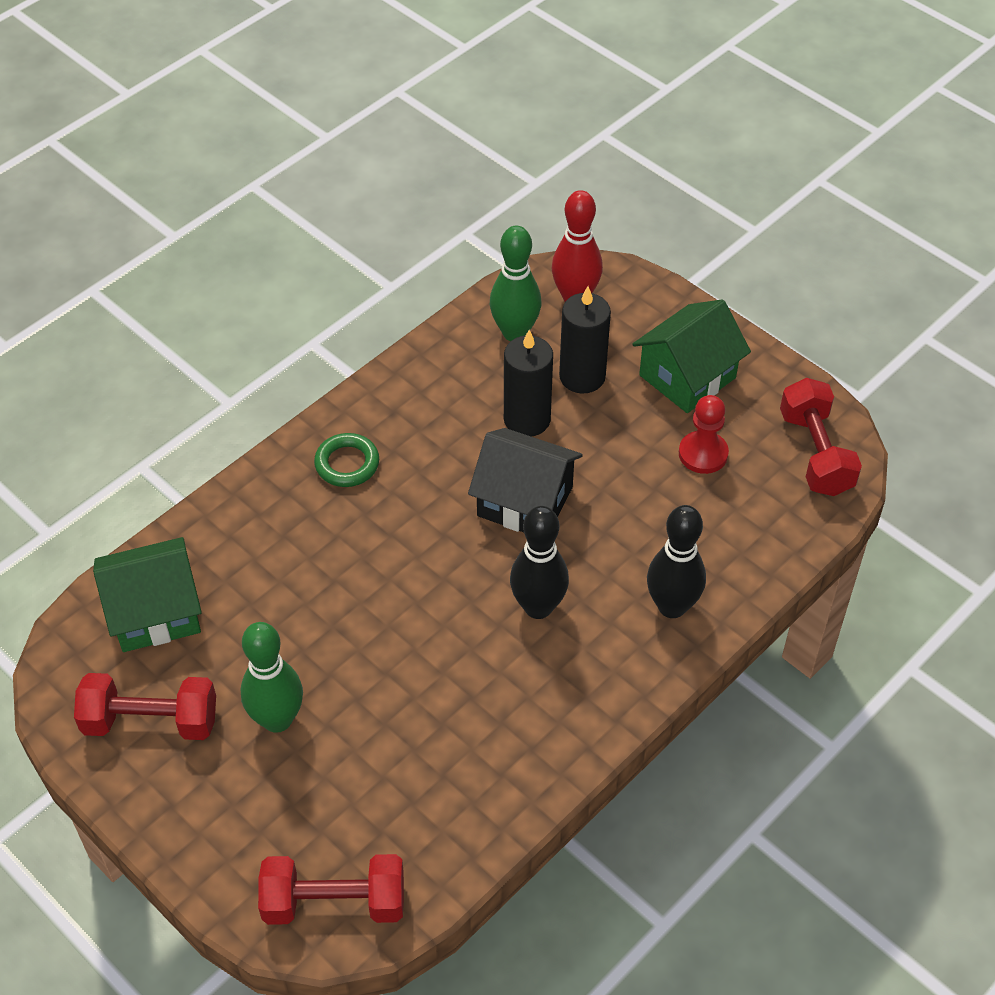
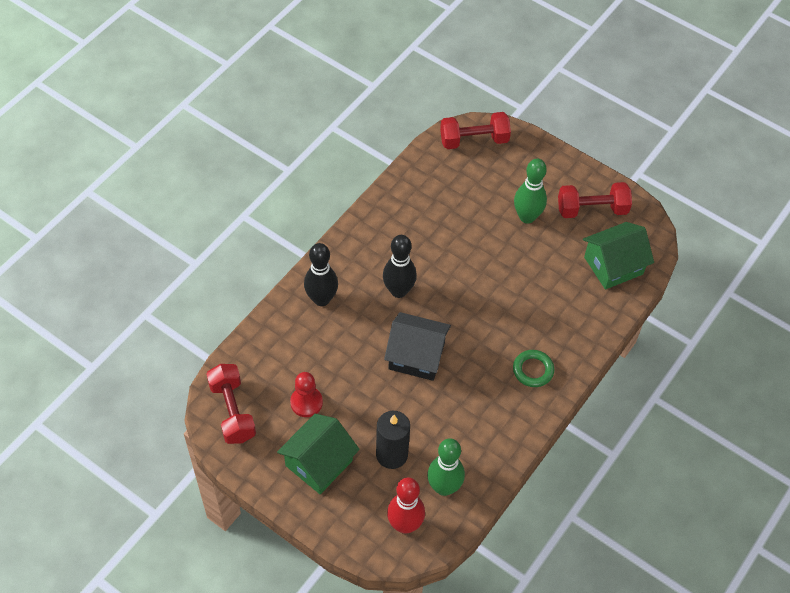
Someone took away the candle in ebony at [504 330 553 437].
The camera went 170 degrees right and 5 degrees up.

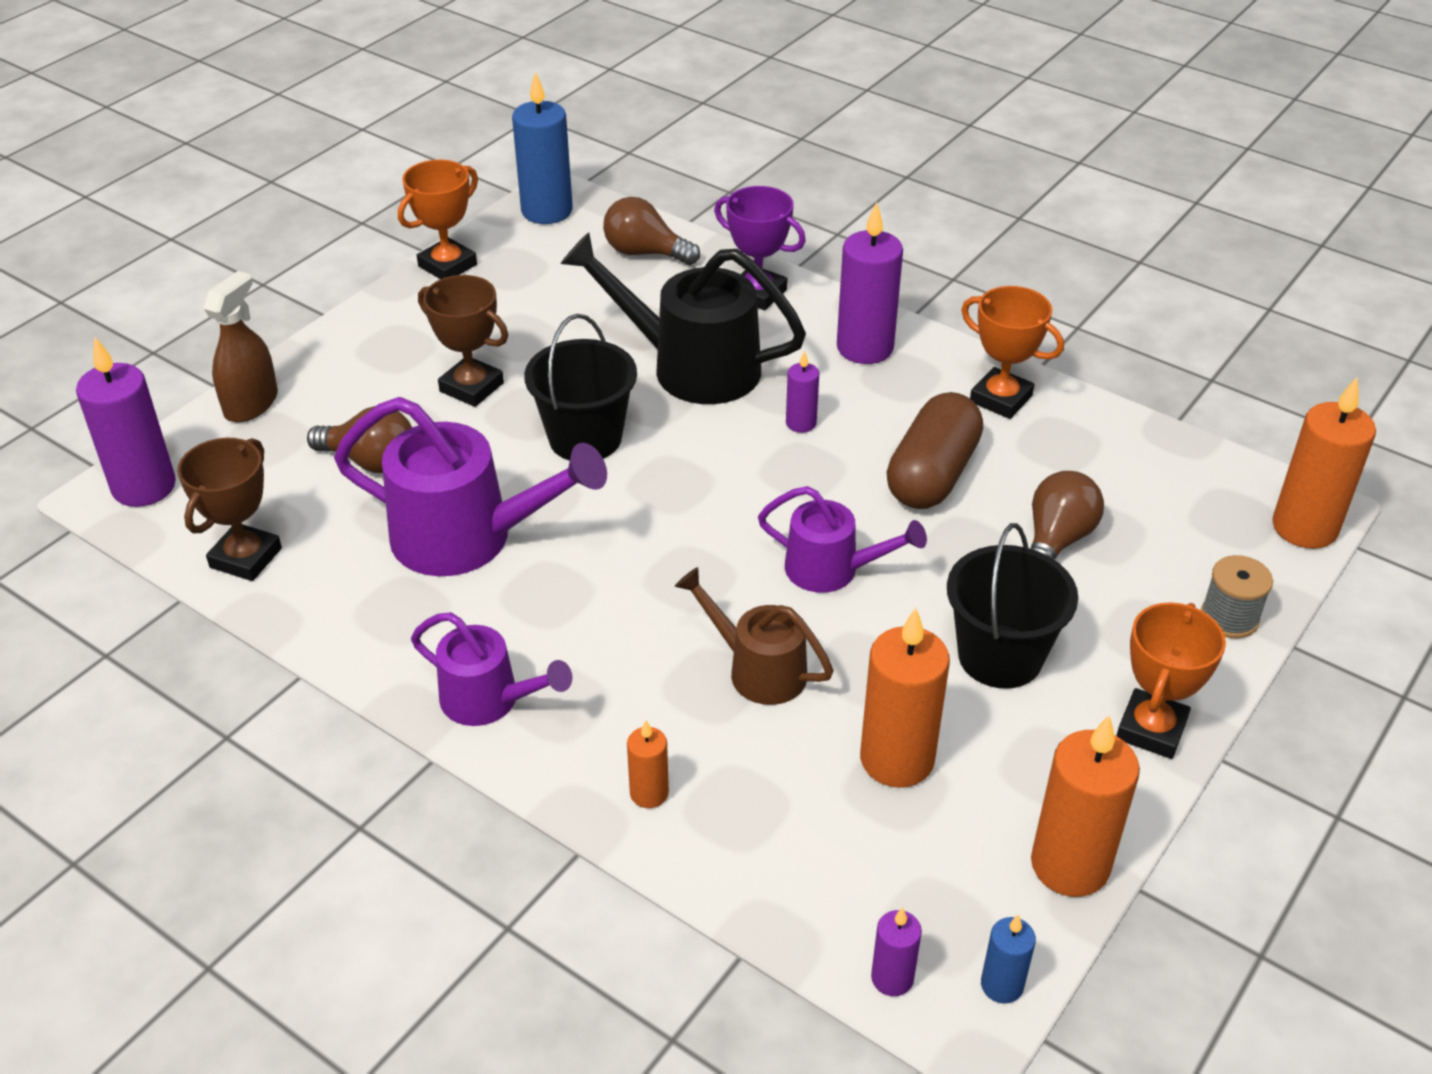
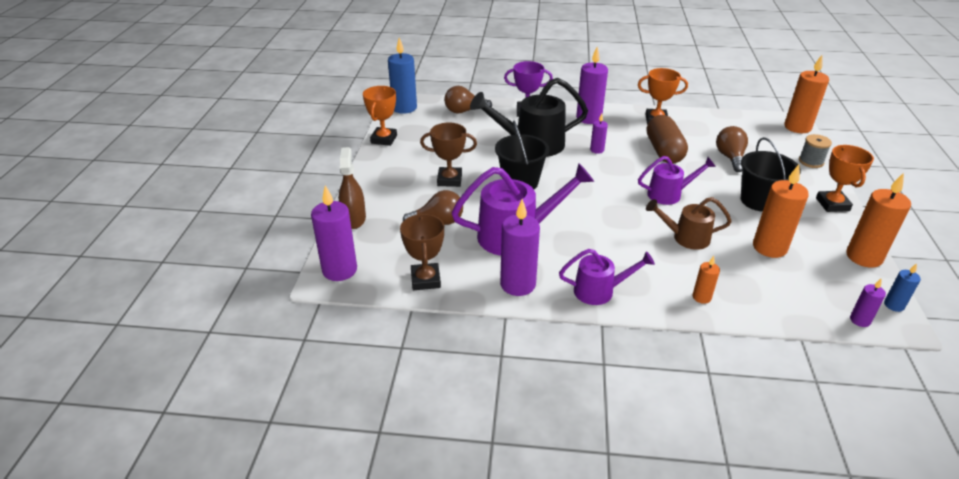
Someone put down the candle in royal purple at [500 199 540 296].
The camera went 30 degrees left and 5 degrees down.

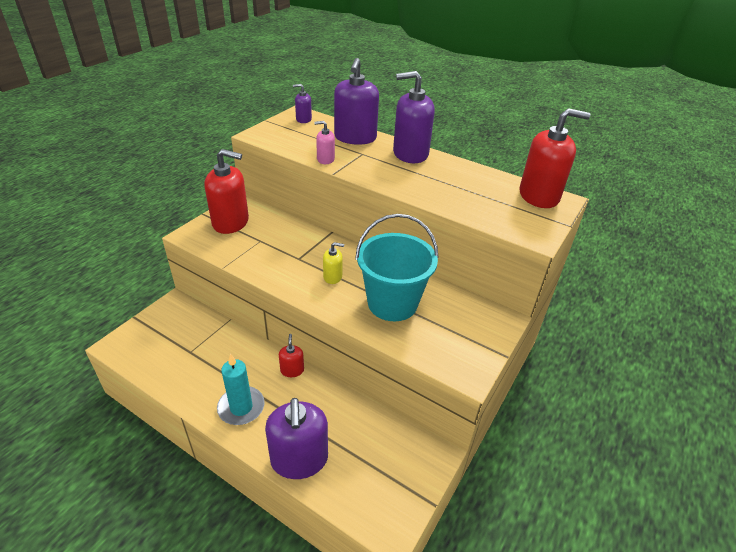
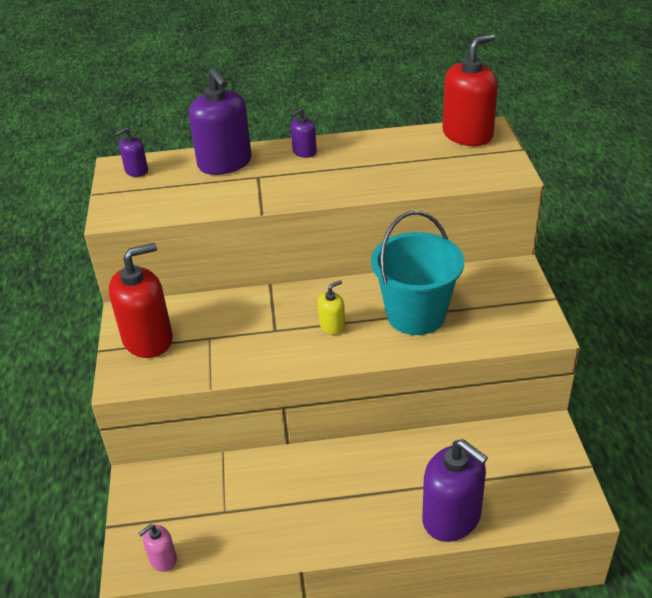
Someone took away the candle in turquoise at [217 353 265 425].
Someone took away the soap dispenser in red at [279 334 304 377].
Someone carried the soap dispenser in rosy from [314 121 335 164] to [138 525 177 572].
Someone scaled the soap dispenser in royal purple at [393 71 435 163] by 0.48.
The camera went 35 degrees left and 0 degrees up.

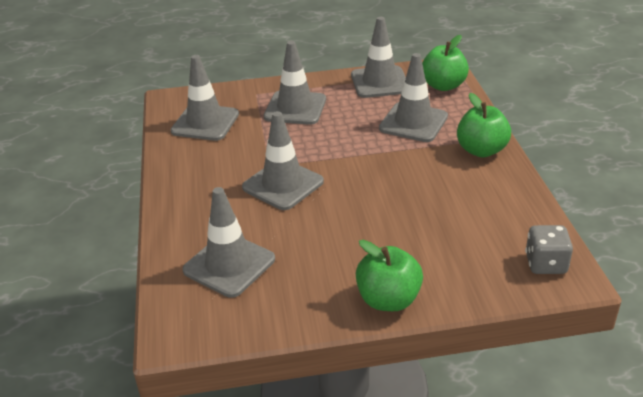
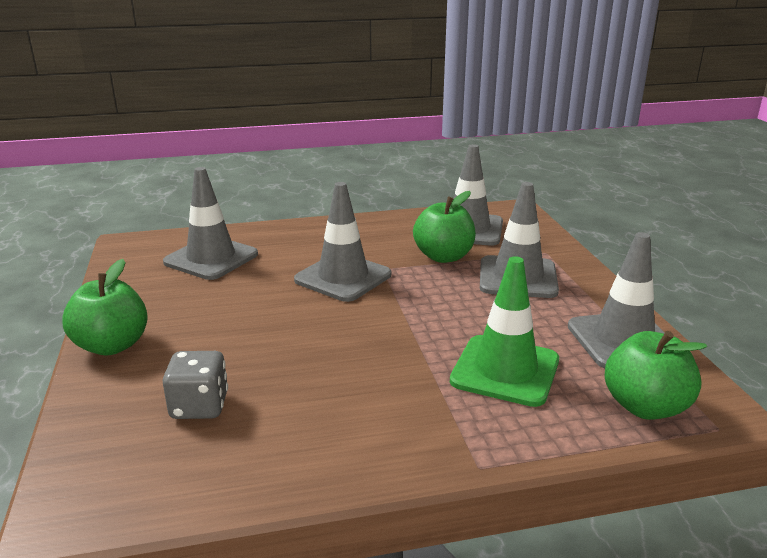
Someone carried the apple in emerald from [457 93 511 157] to [413 191 476 263].
Someone carried the game die in grey from [525 225 573 274] to [163 351 228 419].
Someone repainted the traffic cone in grey at [379 53 448 142], which became the traffic cone in emerald at [450 256 559 407].
The camera went 85 degrees right and 10 degrees down.

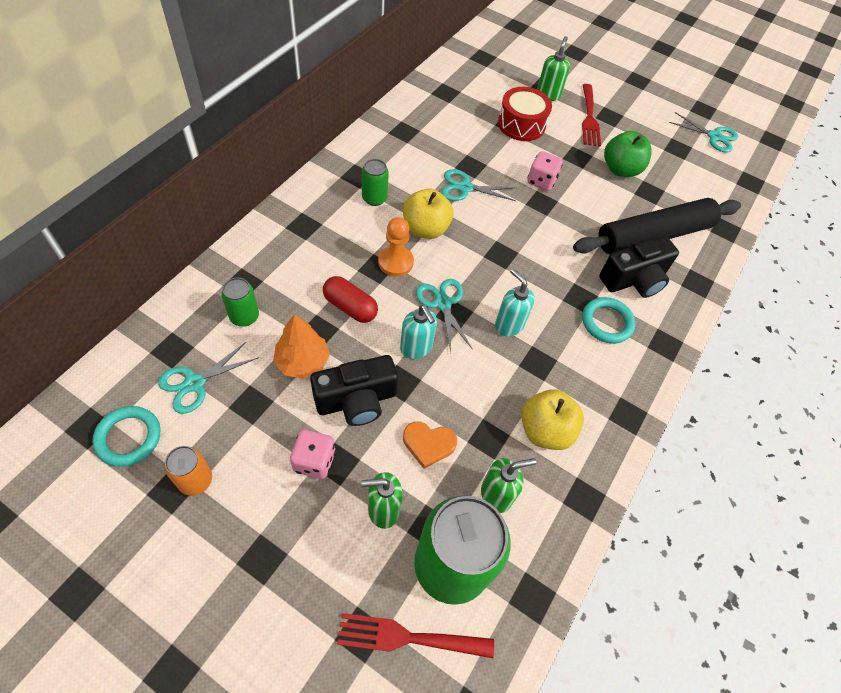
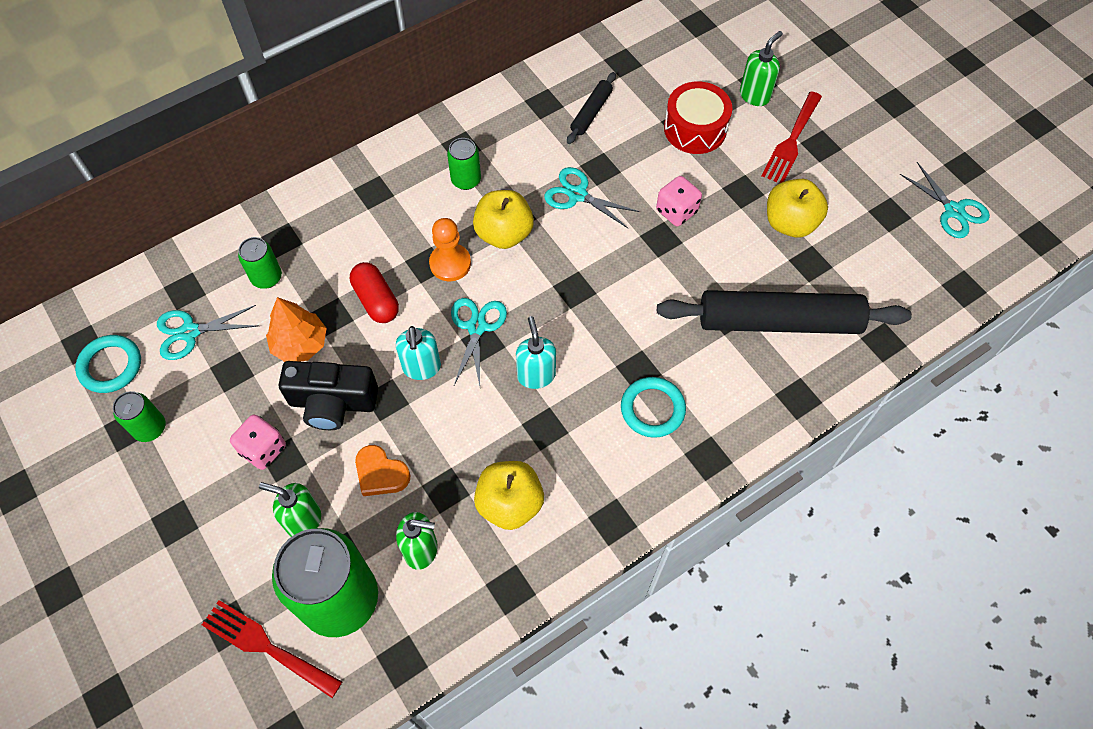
Someone took away the camera in ebony at [599 236 679 298].
Someone put down the pastry roller in ebony at [567 72 616 144].
Someone repainted the soda can in bright orange at [164 446 212 496], which became the soda can in emerald at [113 391 165 442].
Someone repainted the apple in emerald at [604 131 651 177], which became the apple in bright yellow at [767 179 828 238].
The camera went 30 degrees right and 5 degrees up.

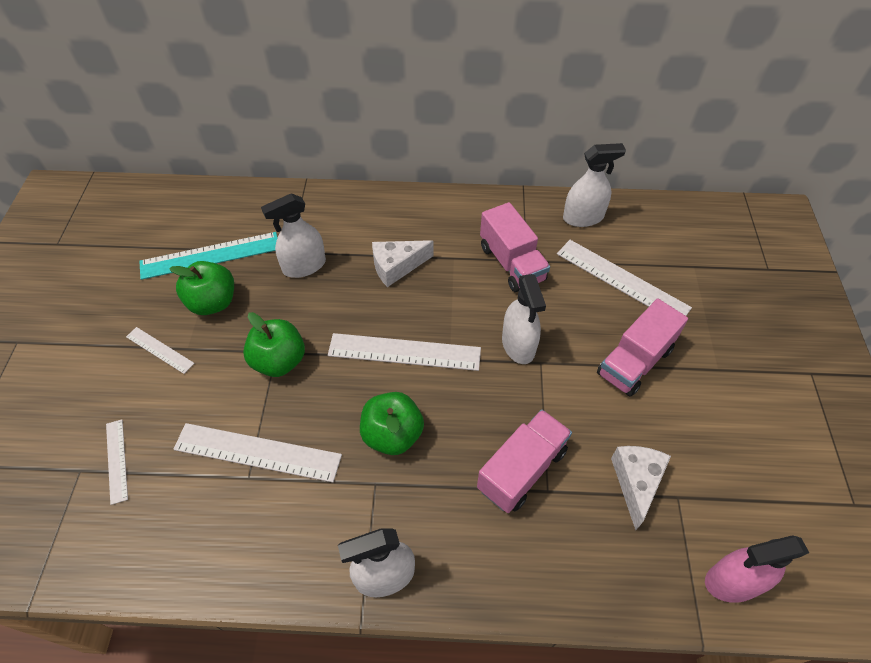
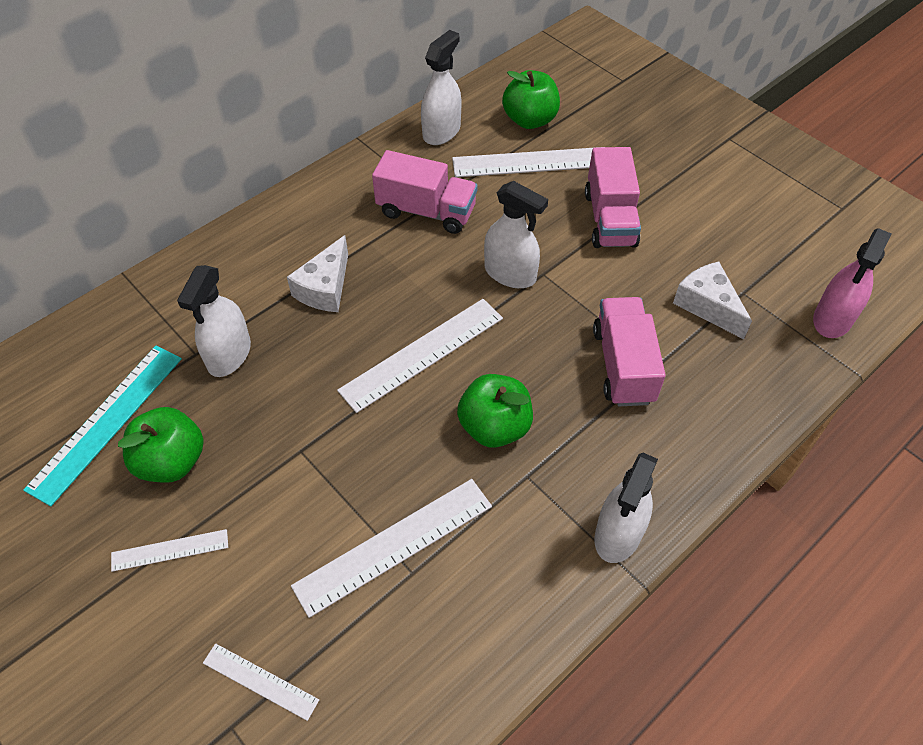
Someone carried the apple in emerald from [243 312 305 377] to [502 70 560 129].
The camera went 45 degrees left and 0 degrees up.

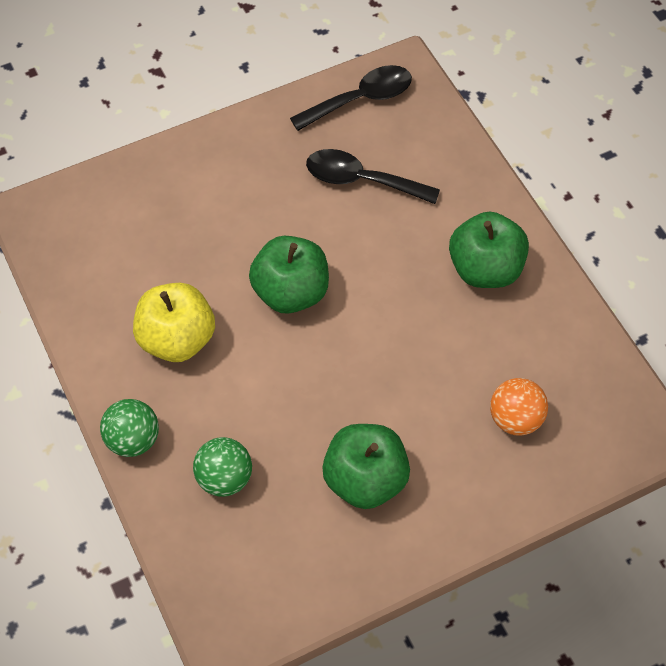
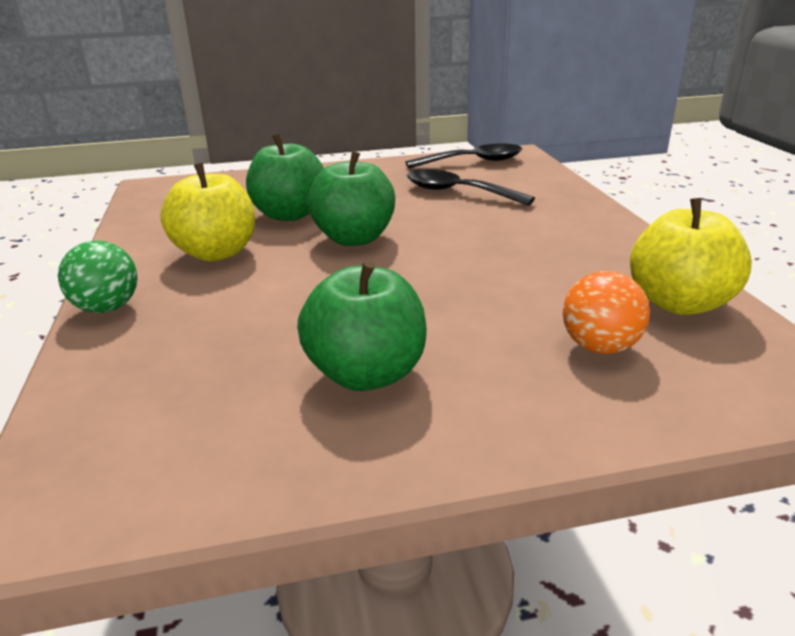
Someone took away the sphere in emerald at [193 437 252 497].
Someone put down the apple in bright yellow at [630 198 752 315].
Someone carried the apple in emerald from [449 212 529 288] to [246 134 324 221].
The camera went 15 degrees right and 30 degrees down.

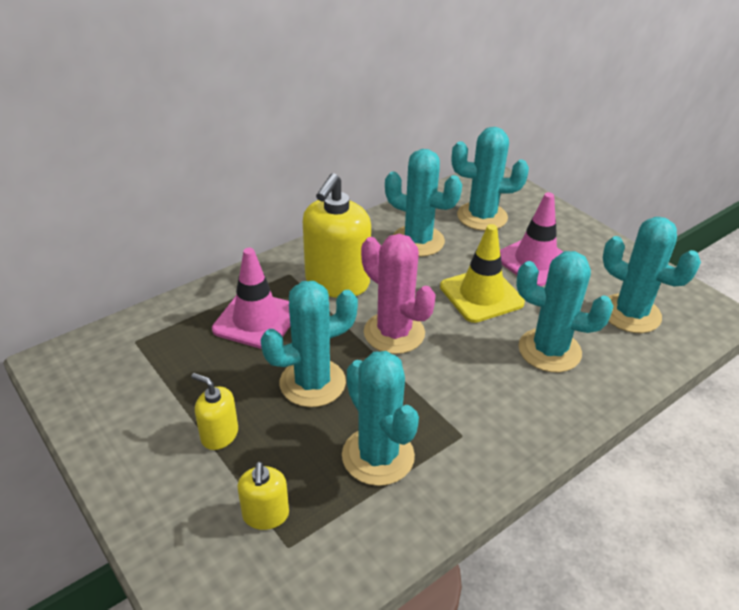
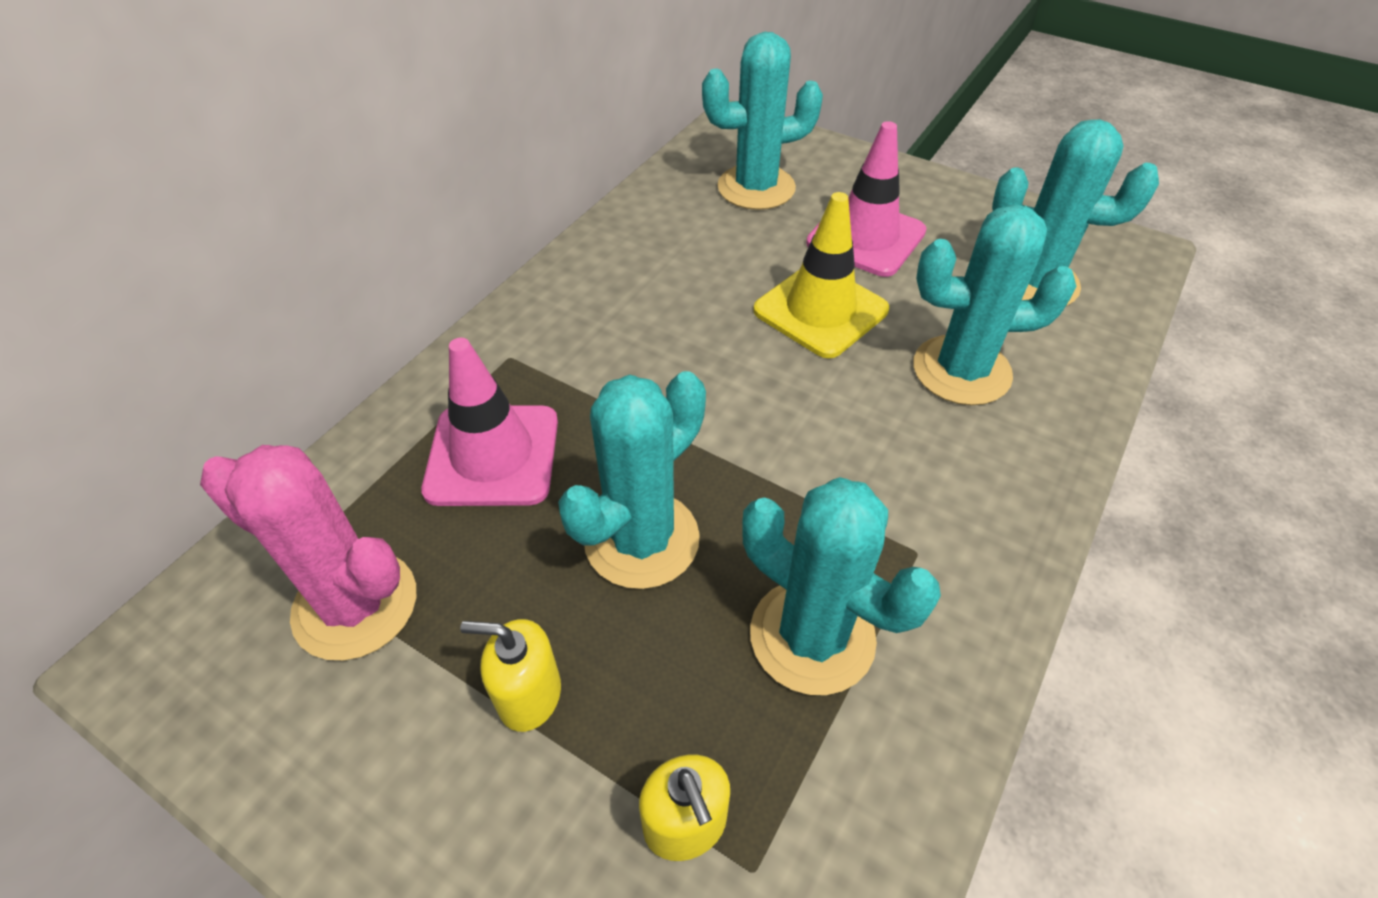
Someone took away the soap dispenser in bright yellow at [303 173 371 298].
Someone took away the cactus in turquoise at [385 149 462 257].
Someone carried the cactus in rosy from [361 234 436 354] to [200 445 416 661].
The camera went 20 degrees left and 10 degrees up.

